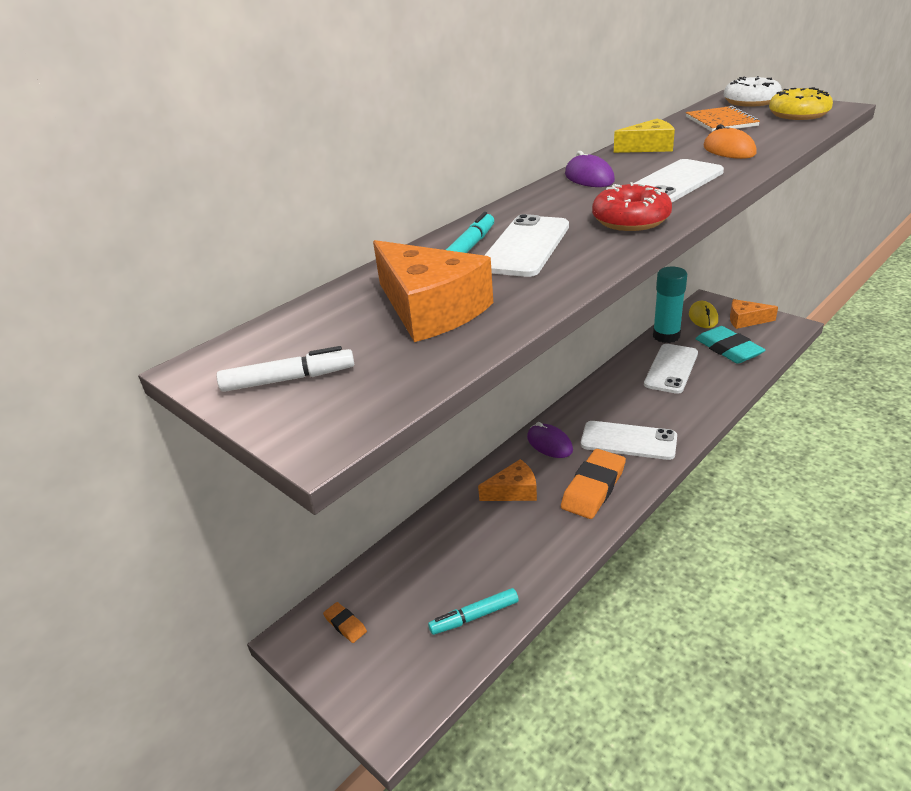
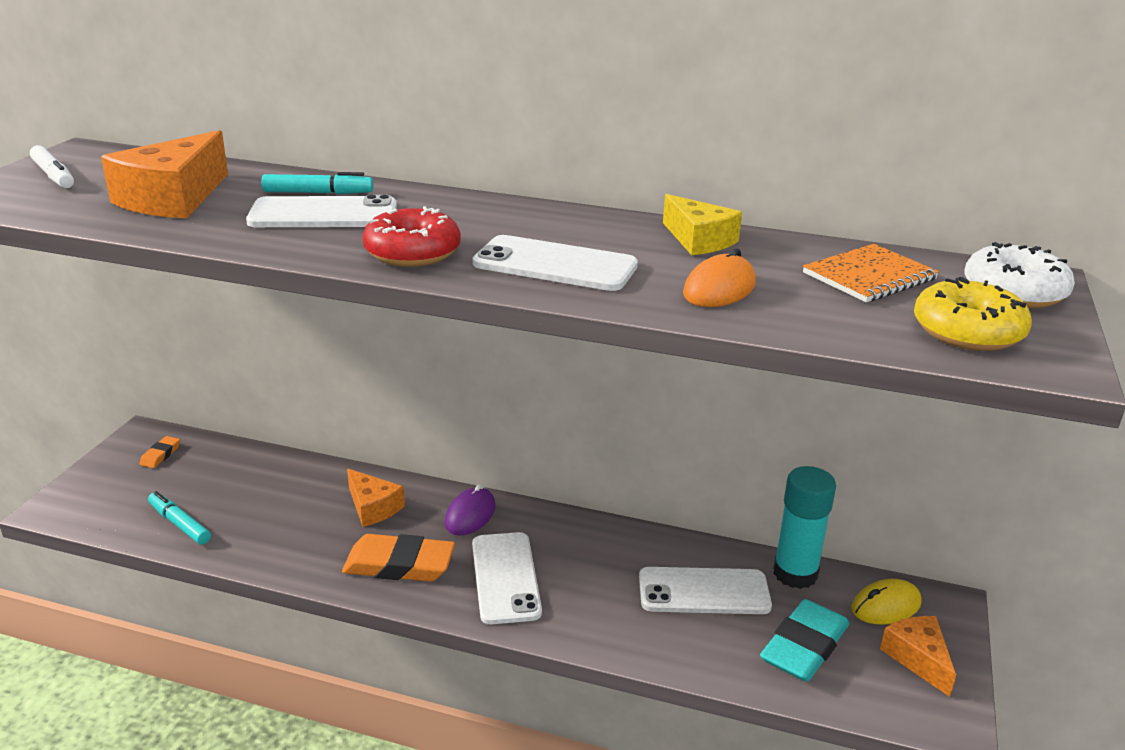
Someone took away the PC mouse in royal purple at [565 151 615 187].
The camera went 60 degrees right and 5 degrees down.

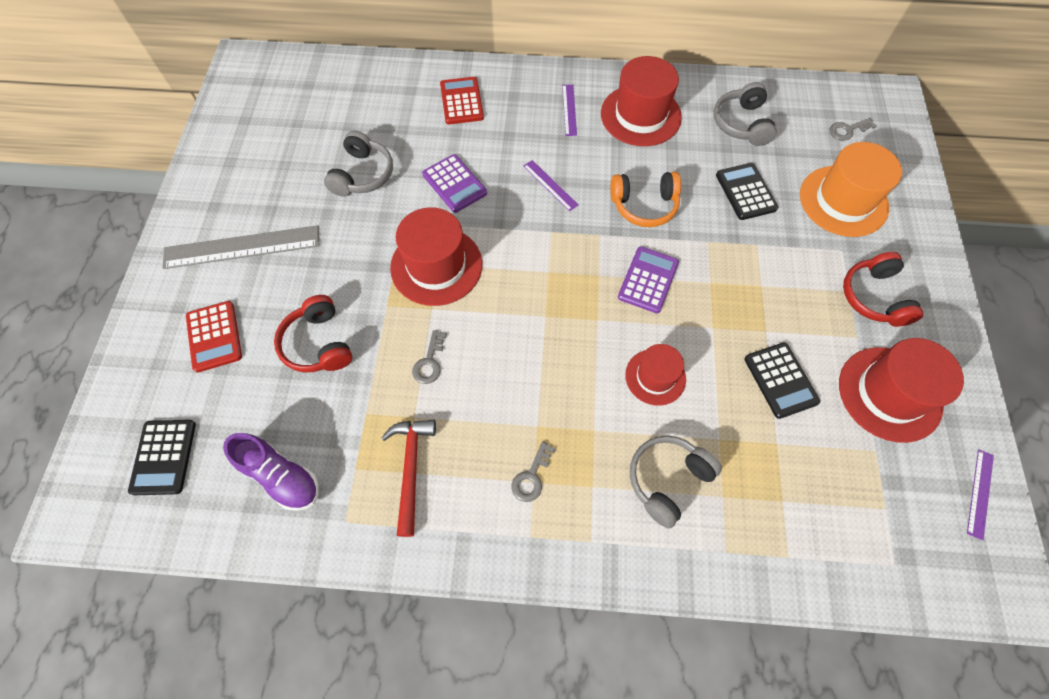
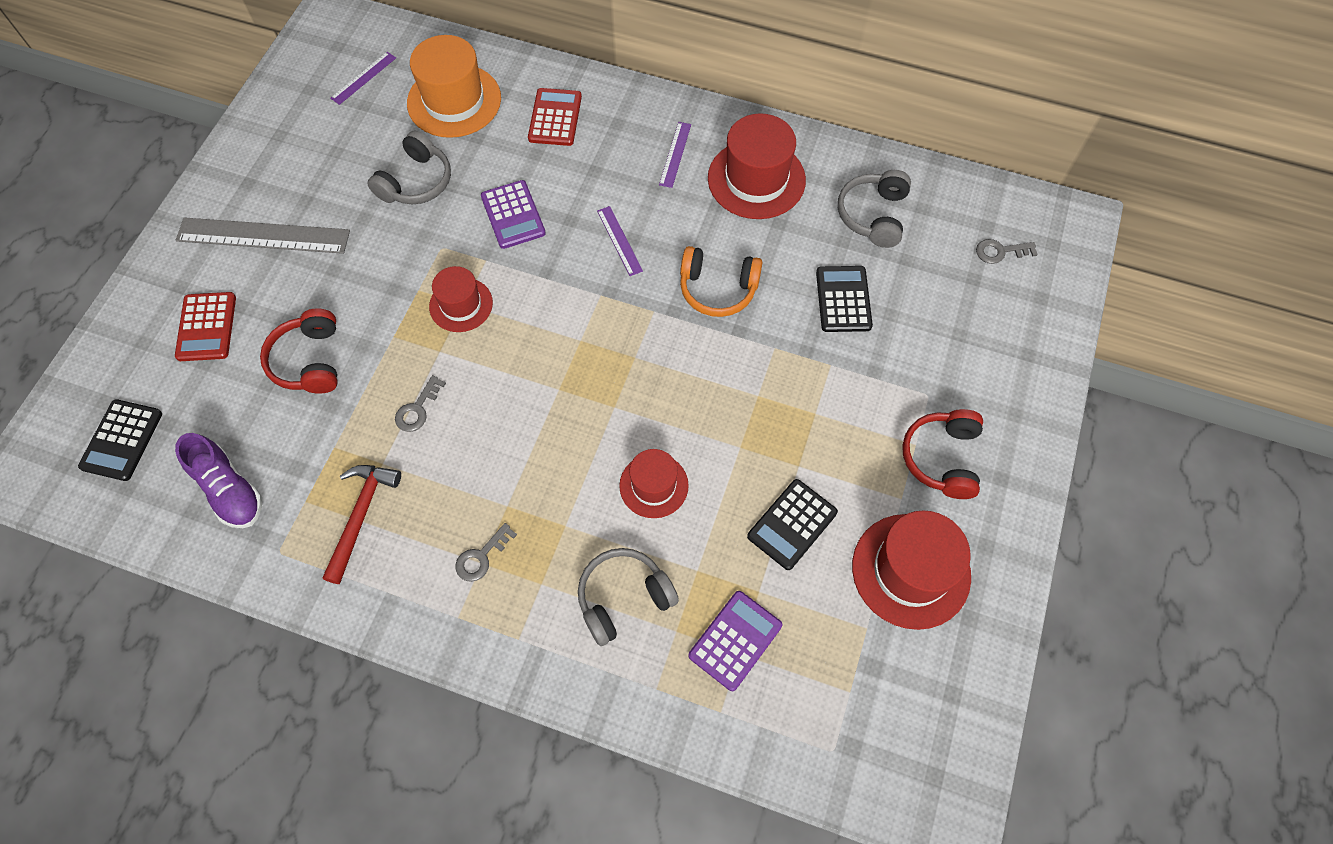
Someone carried the pocket calculator in royal purple from [618 246 679 313] to [688 591 782 691].
Someone carried the tall hat in bright orange from [800 142 902 237] to [407 35 501 138].
Someone carried the ruler in royal purple from [967 449 994 540] to [330 52 396 105].
Someone rotated the pocket calculator in ebony at [744 343 820 419] by 45 degrees clockwise.
Someone scaled the tall hat in red at [390 207 482 306] by 0.61.
The camera went 15 degrees right and 0 degrees up.

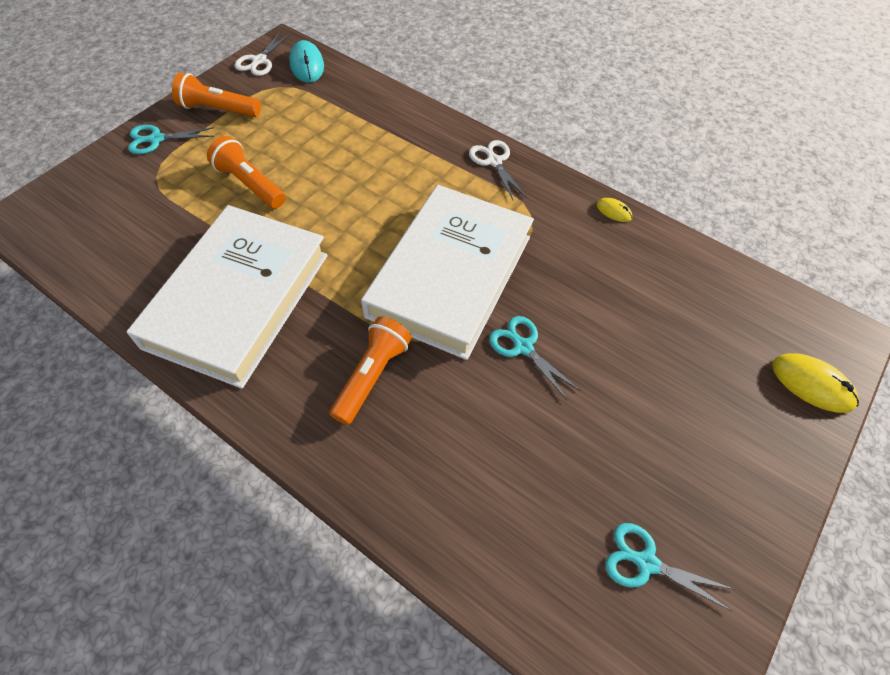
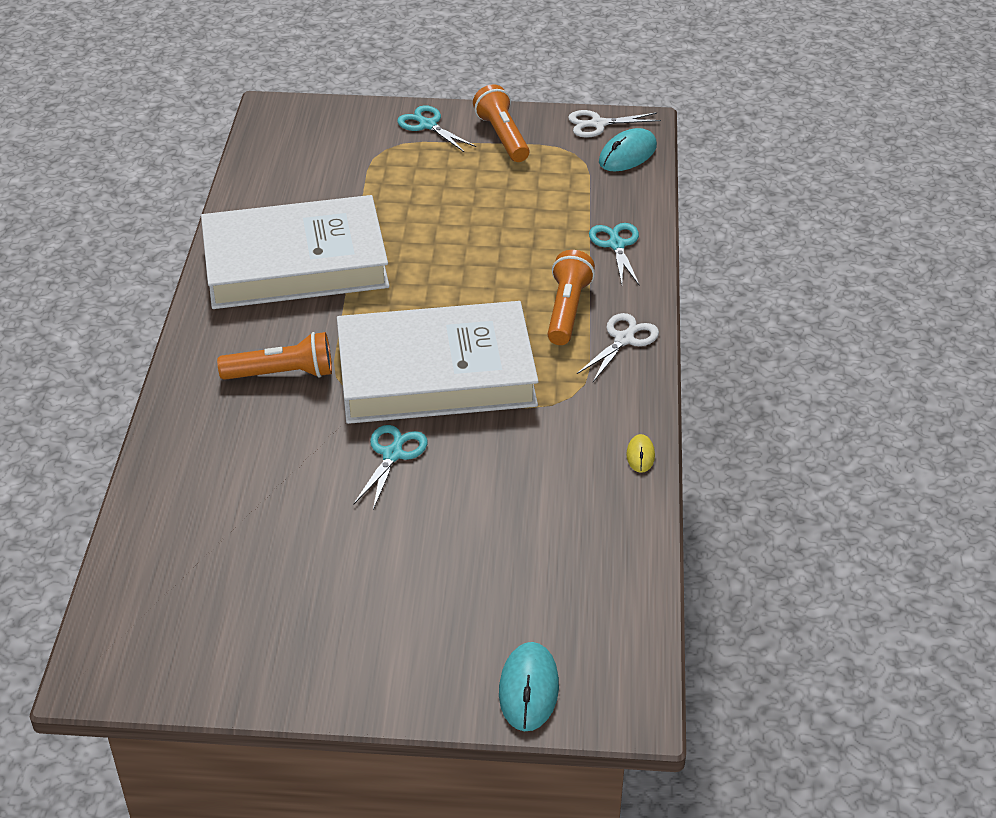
Someone carried the pocket torch in bright orange from [207 136 286 209] to [547 250 595 345].
Someone carried the pair of scissors in turquoise from [605 523 733 611] to [589 223 640 286].
Someone repainted the PC mouse in bright yellow at [772 353 859 413], which became the PC mouse in turquoise at [499 642 559 731].
The camera went 60 degrees right and 15 degrees down.

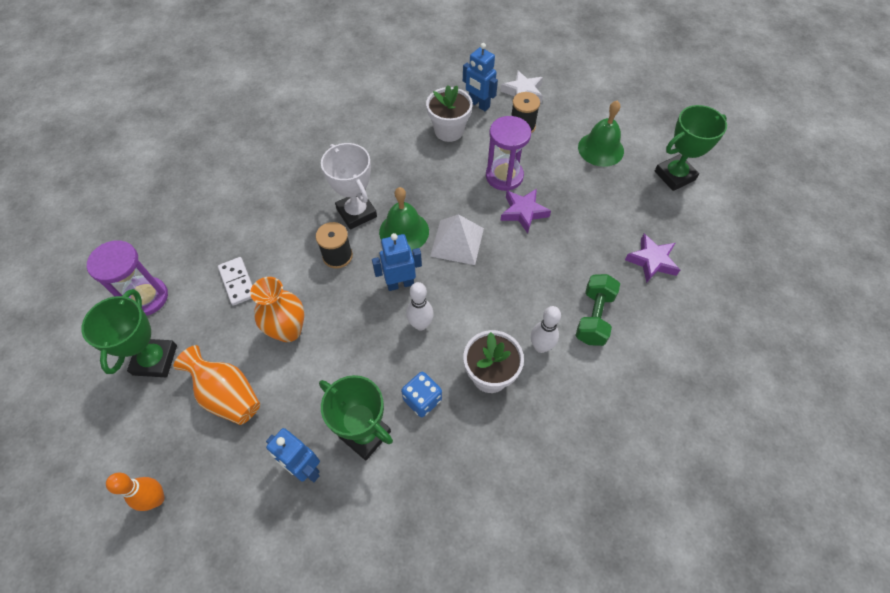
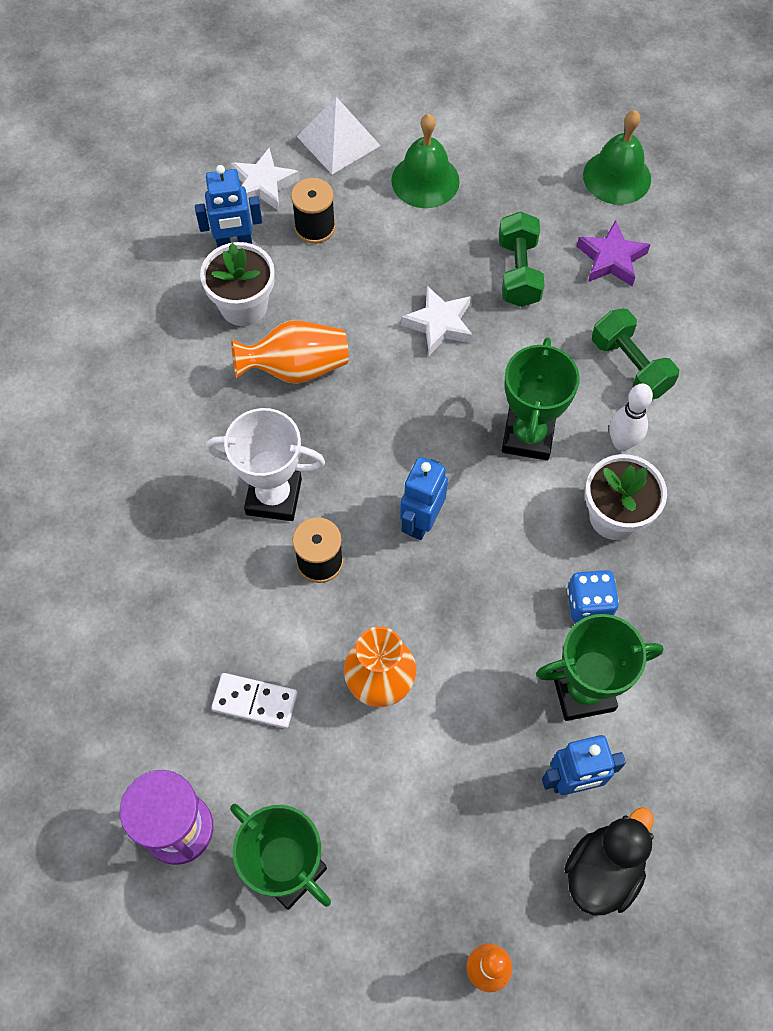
Someone took away the skittle in snow-white at [406 282 434 331].
Someone took away the hourglass in royal purple at [486 116 531 191].
Someone put down the free weight in emerald at [499 211 545 307].
Someone put down the duck in ebony at [564 807 654 915].
Someone carried the flower vase in bright orange from [173 345 260 425] to [231 321 349 384].
Someone carried the school bell in emerald from [379 187 429 251] to [583 110 651 205].
Someone carried the pyramid in snow-white from [430 214 484 265] to [297 97 381 174].
Someone carried the award cup in emerald from [655 105 727 191] to [502 338 580 461].
Someone repainted the star in royal purple at [500 188 551 233], which became the star in snow-white at [401 286 473 356].
The camera went 50 degrees left and 5 degrees up.

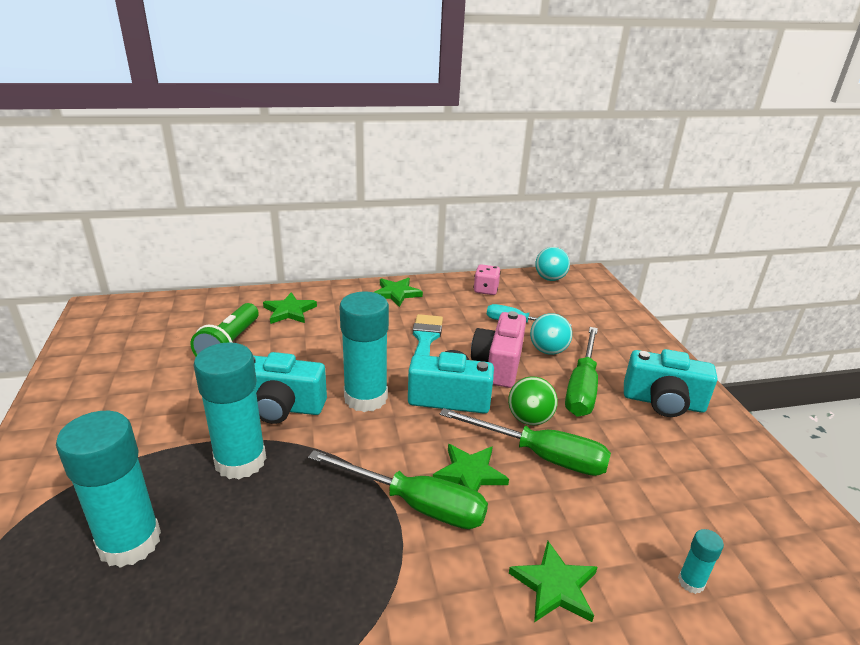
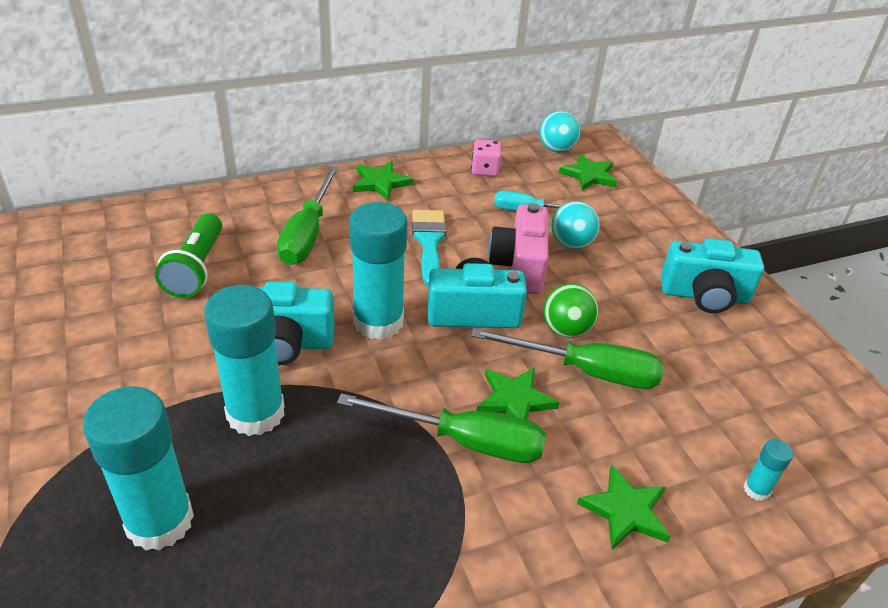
Someone carried the star in emerald from [263 292 317 324] to [559 153 617 191].
Someone carried the flat screwdriver in emerald from [565 327 598 416] to [277 166 339 265].
The camera went 10 degrees left and 10 degrees up.

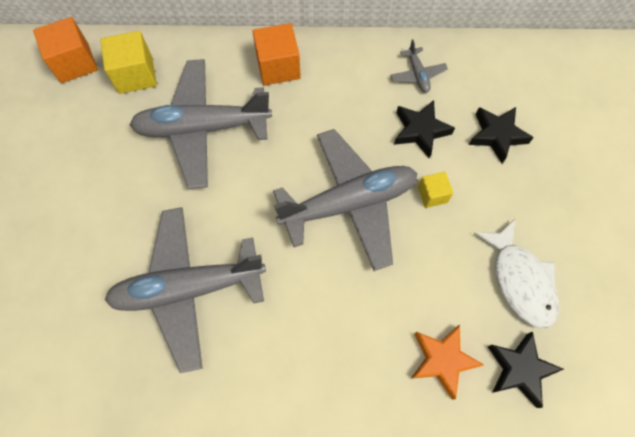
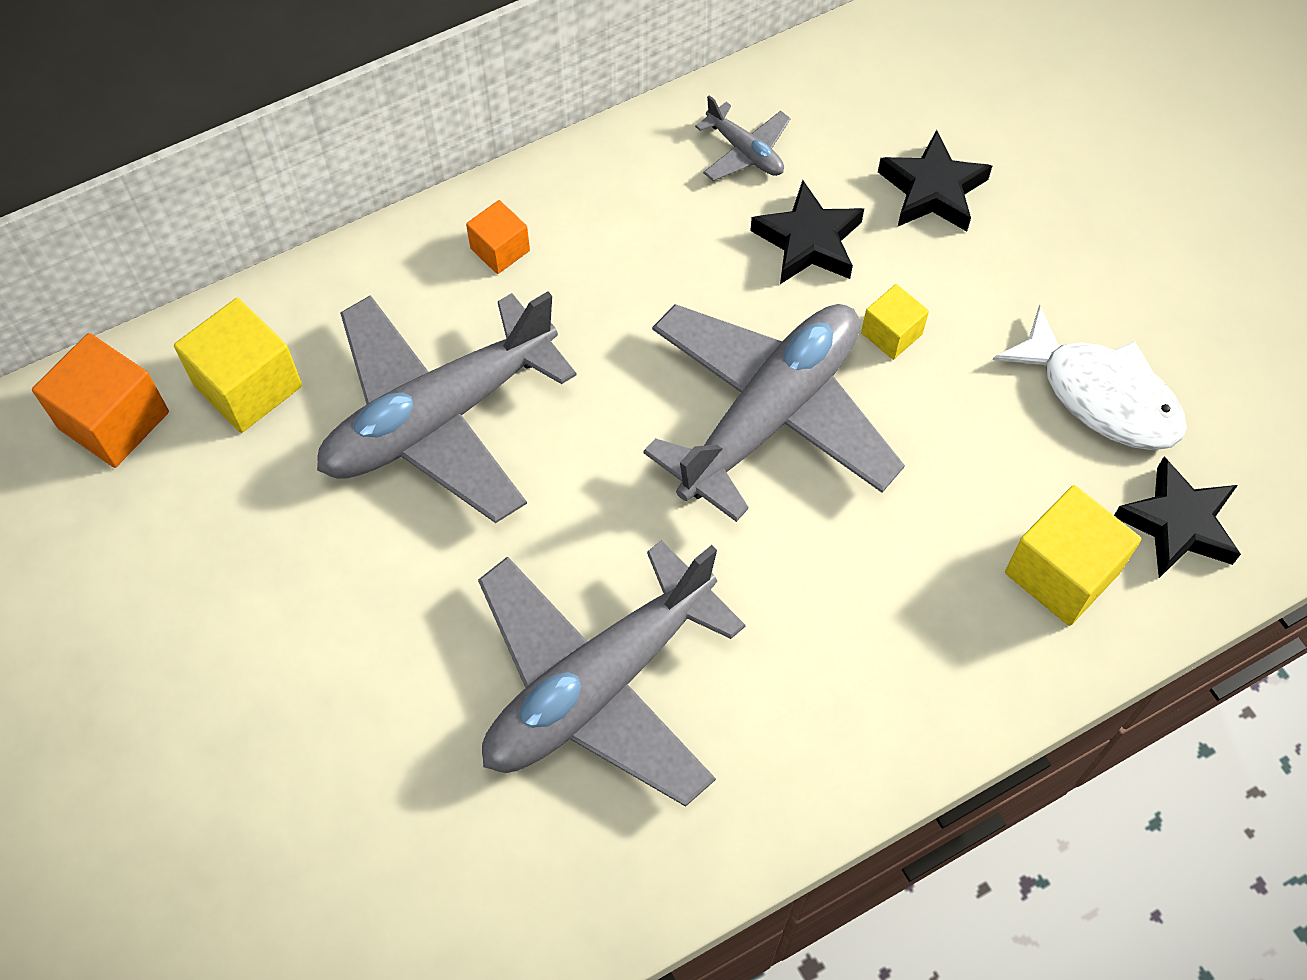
Someone swapped the star in bright orange at [411 325 484 400] for the cube in bright yellow at [1005 485 1141 626].
Someone scaled the cube in bright orange at [252 23 301 85] by 0.57.
The camera went 30 degrees left and 5 degrees down.

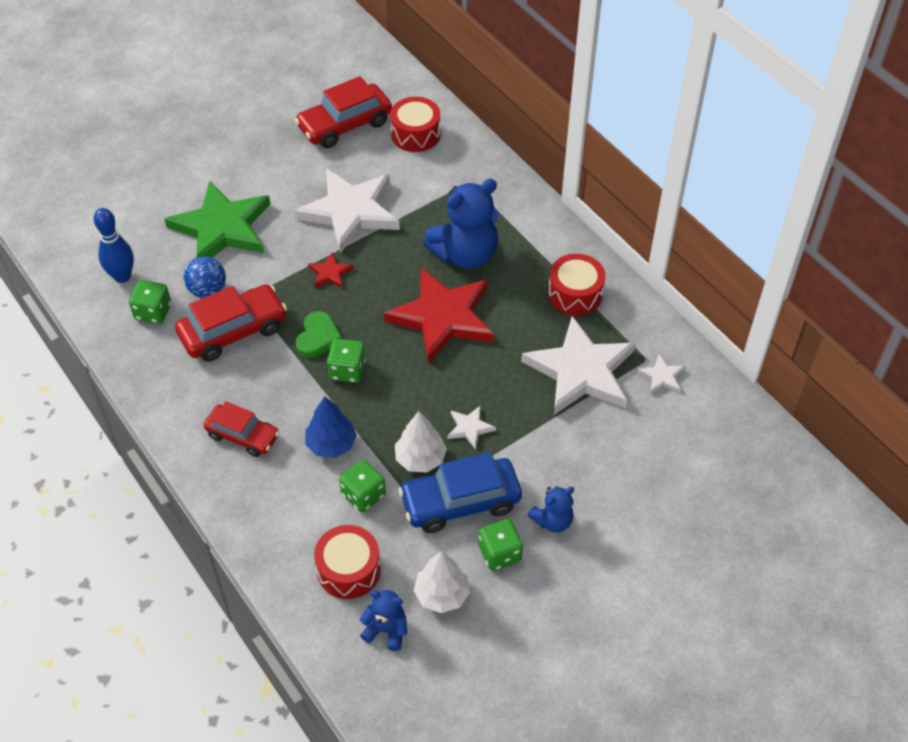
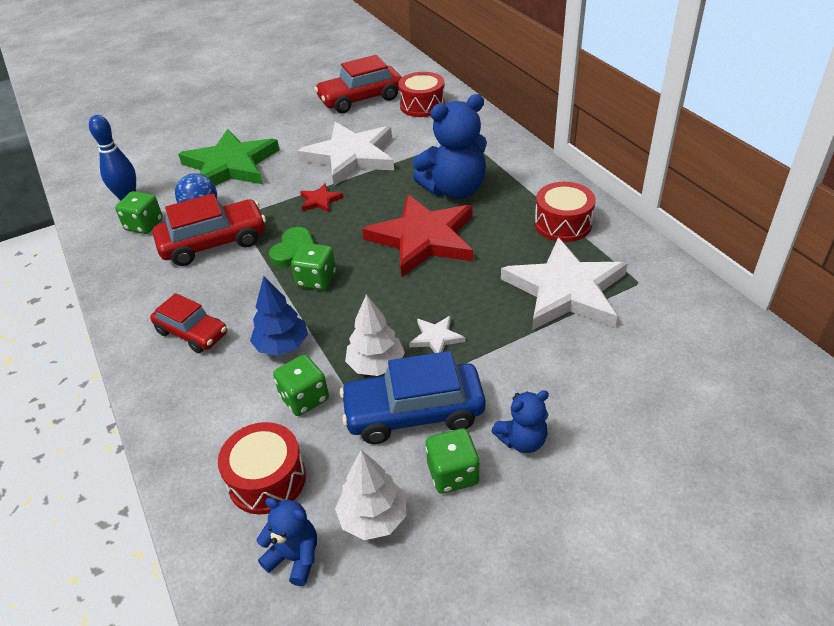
Someone took away the star in snow-white at [637 354 685 394].
The camera went 10 degrees right and 10 degrees down.

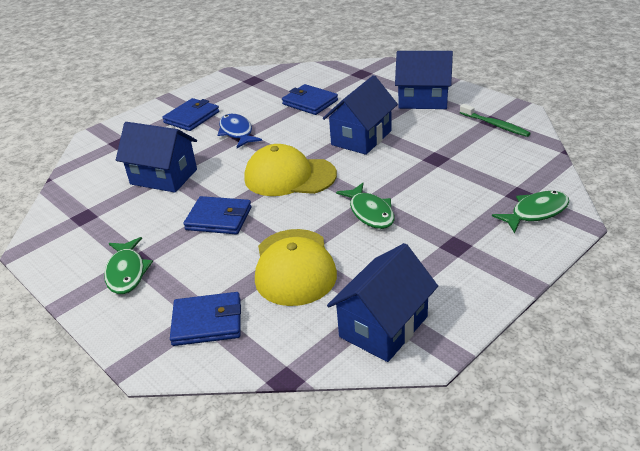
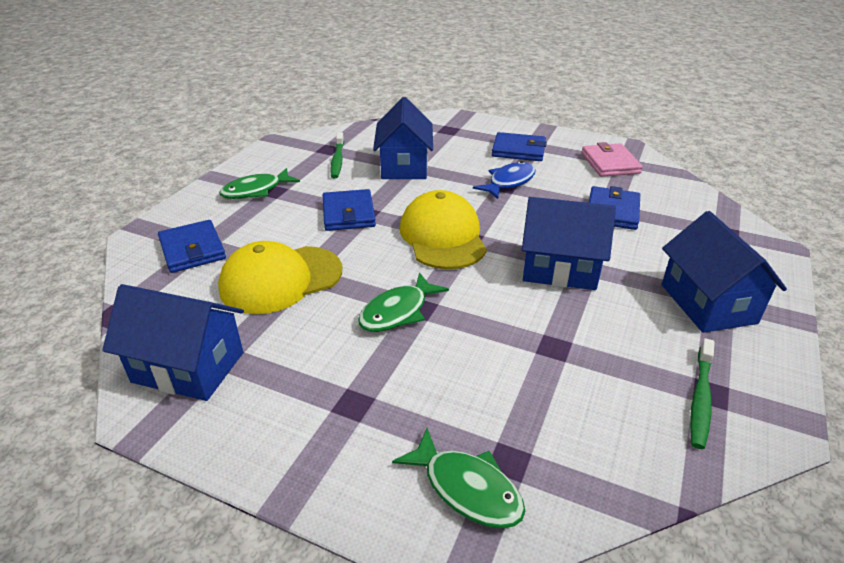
Someone put down the dental brush in emerald at [330 132 344 178].
Someone put down the billfold in rosy at [581 142 643 177].
The camera went 65 degrees right and 0 degrees up.

